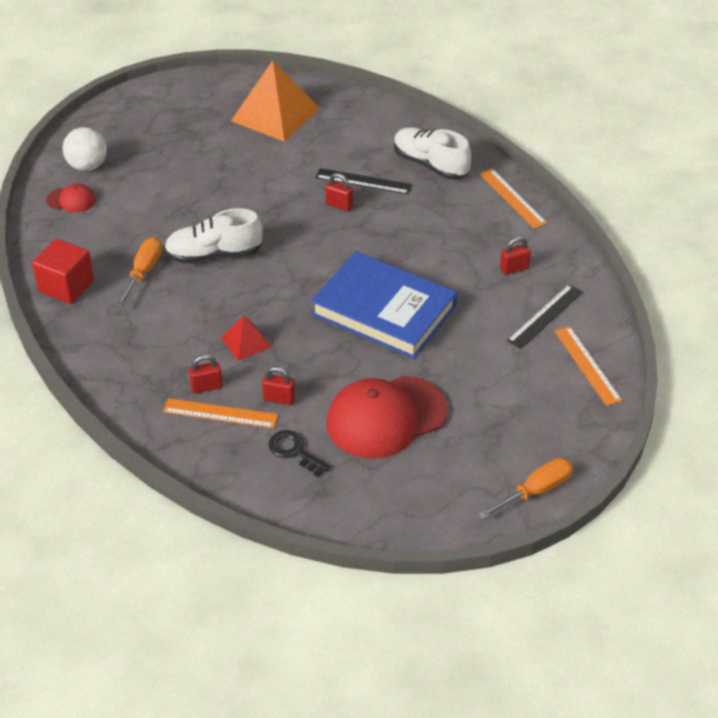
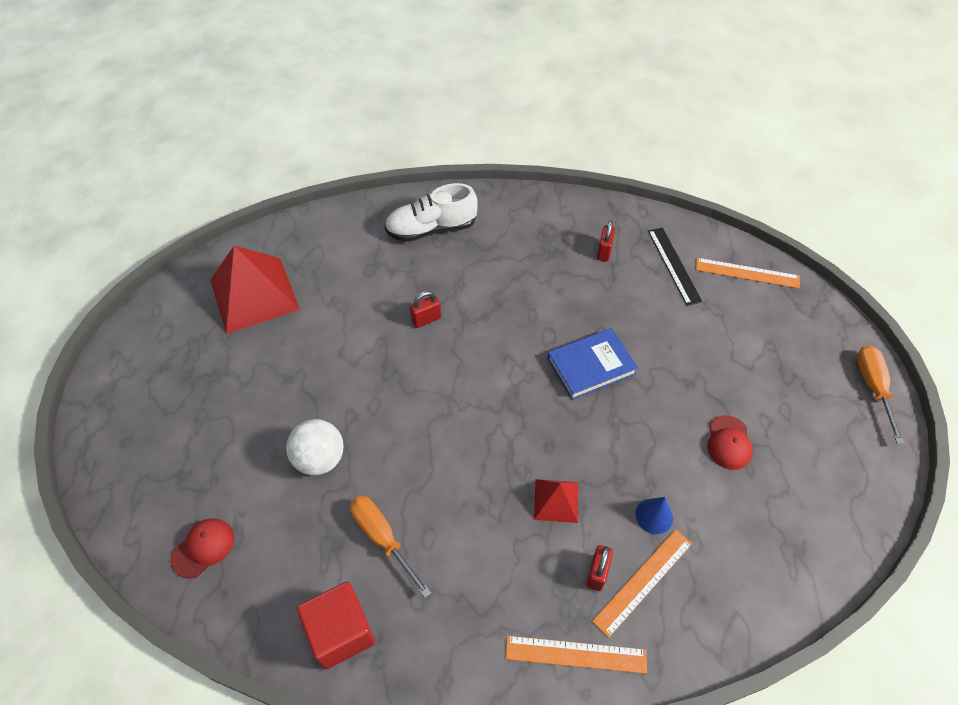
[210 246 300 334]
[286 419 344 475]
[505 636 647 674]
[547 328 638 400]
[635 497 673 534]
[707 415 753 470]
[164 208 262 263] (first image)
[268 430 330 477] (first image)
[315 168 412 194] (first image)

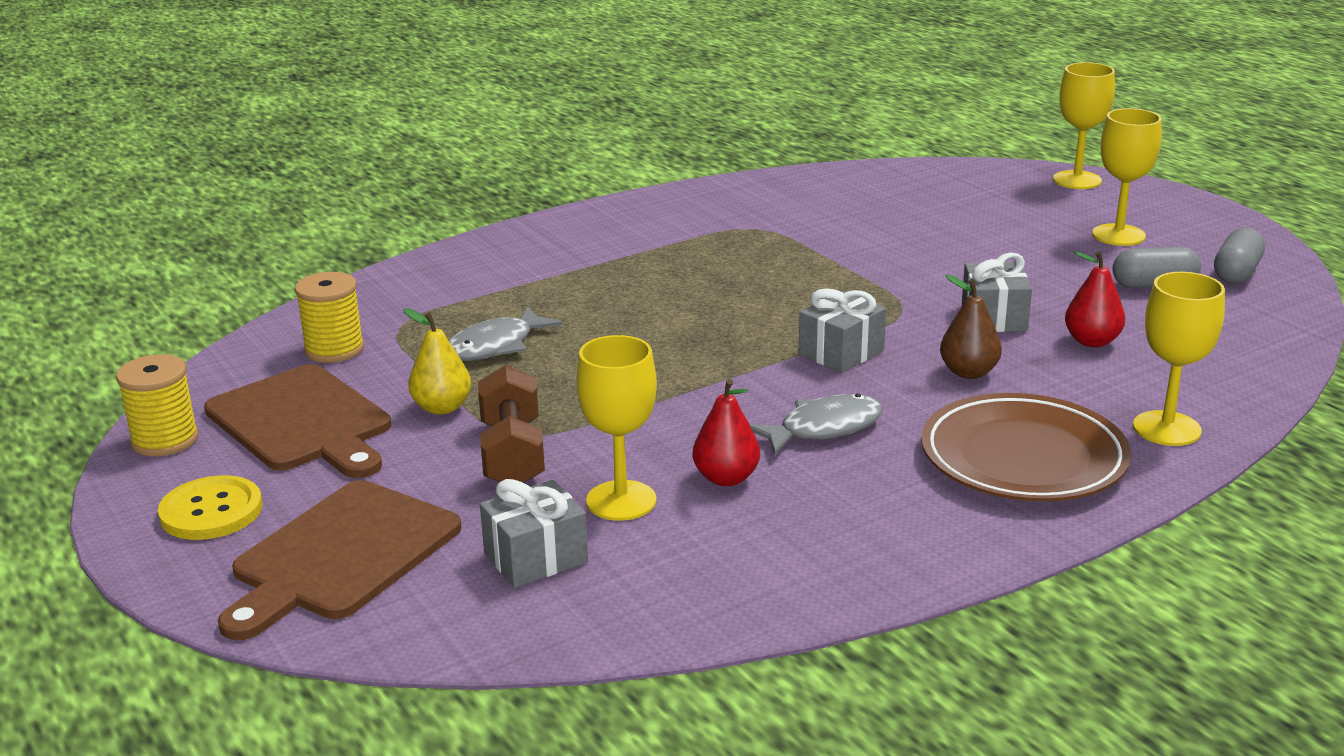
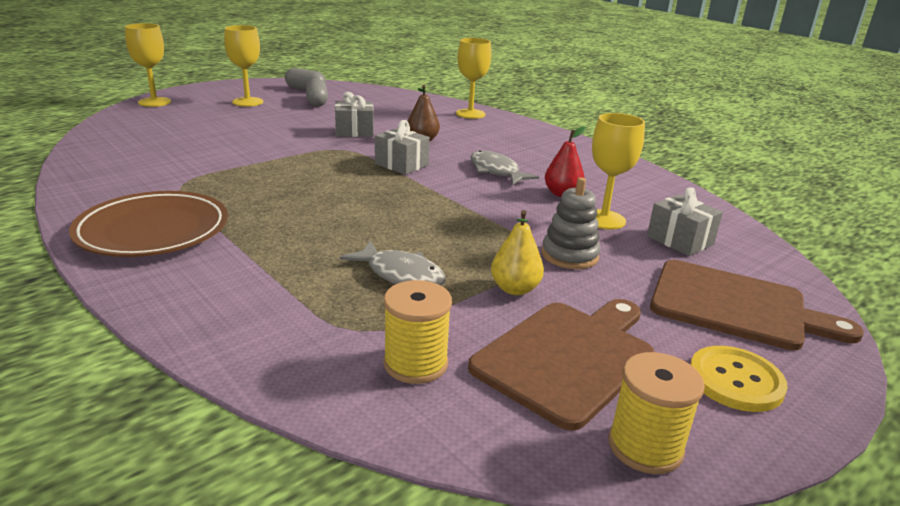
[69 191 228 257]
[542 177 601 269]
[1065 251 1125 347] (first image)

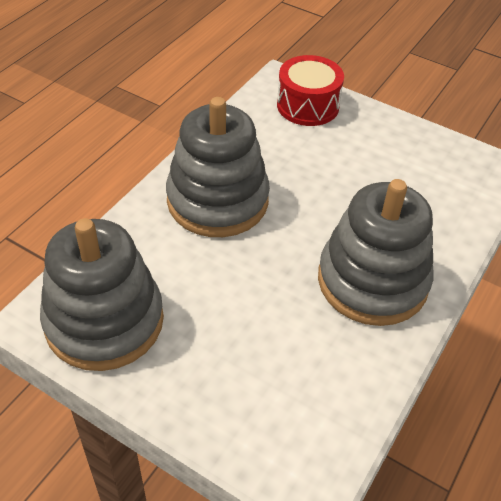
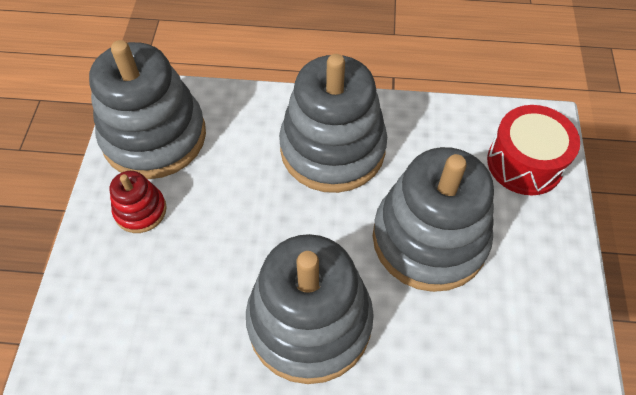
[110 171 167 233]
[373 147 494 292]

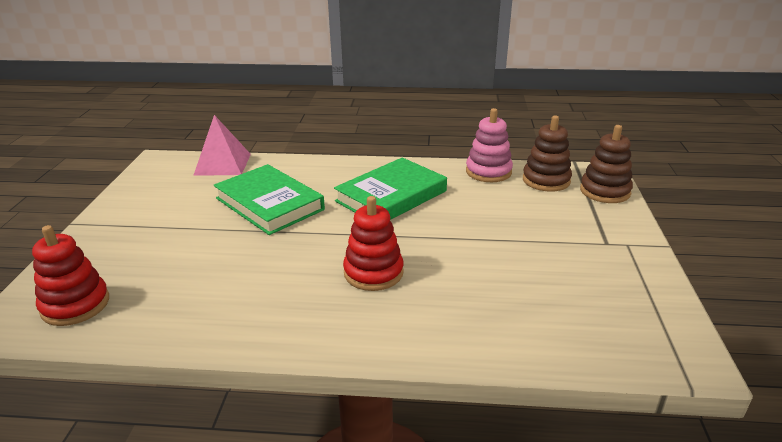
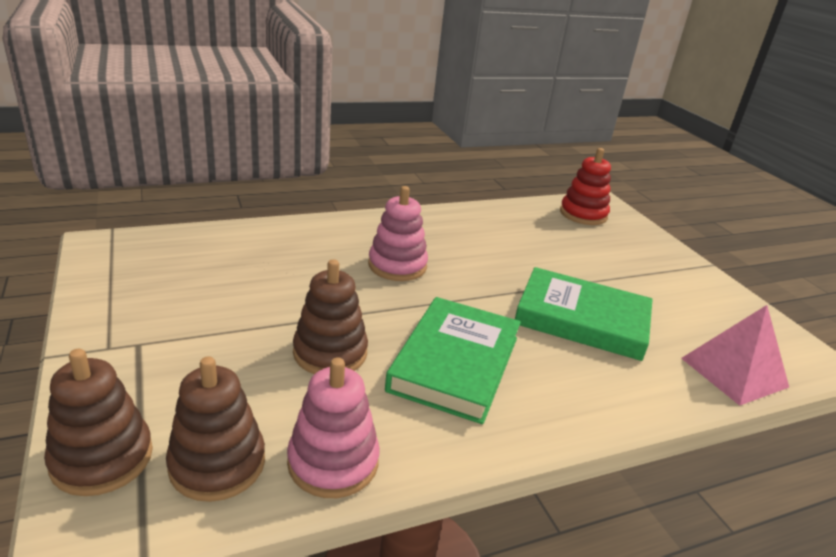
[293 259 368 374]
[368 186 428 281]

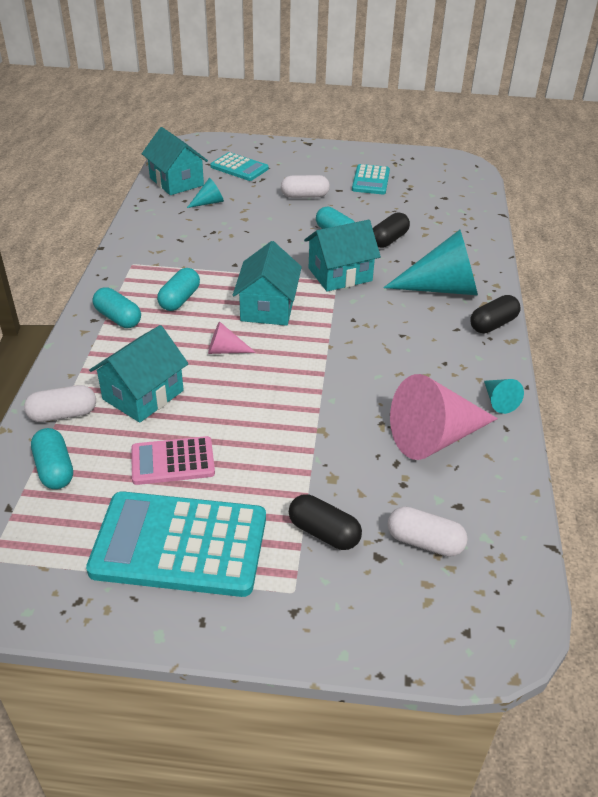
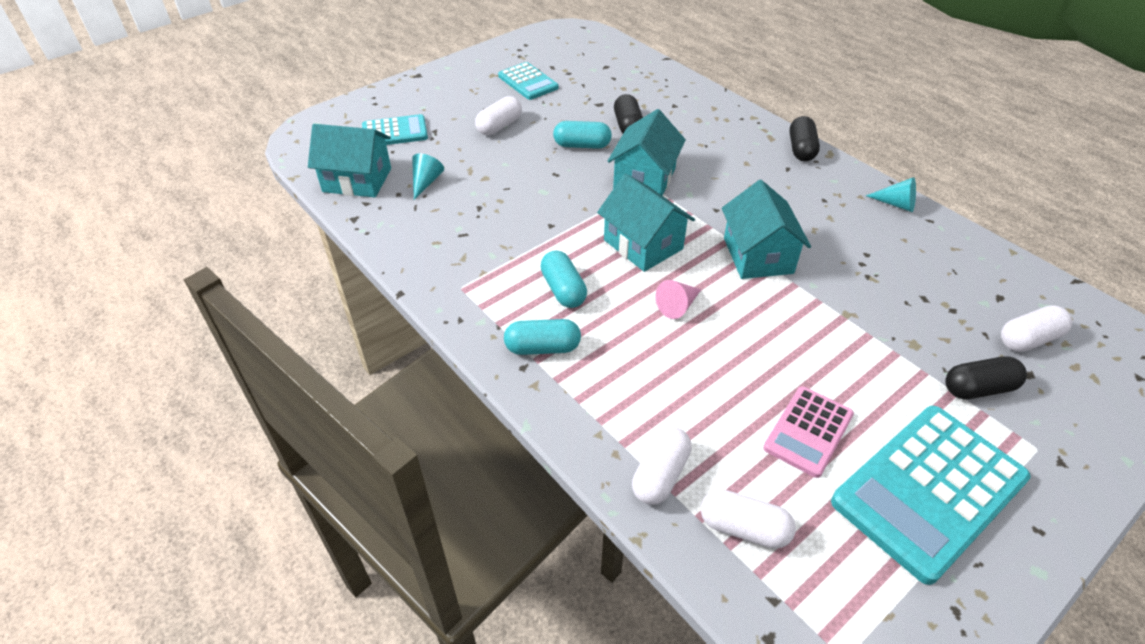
[701 489 796 549]
[722 180 811 279]
[383 230 478 295] (first image)
[390 374 498 460] (first image)

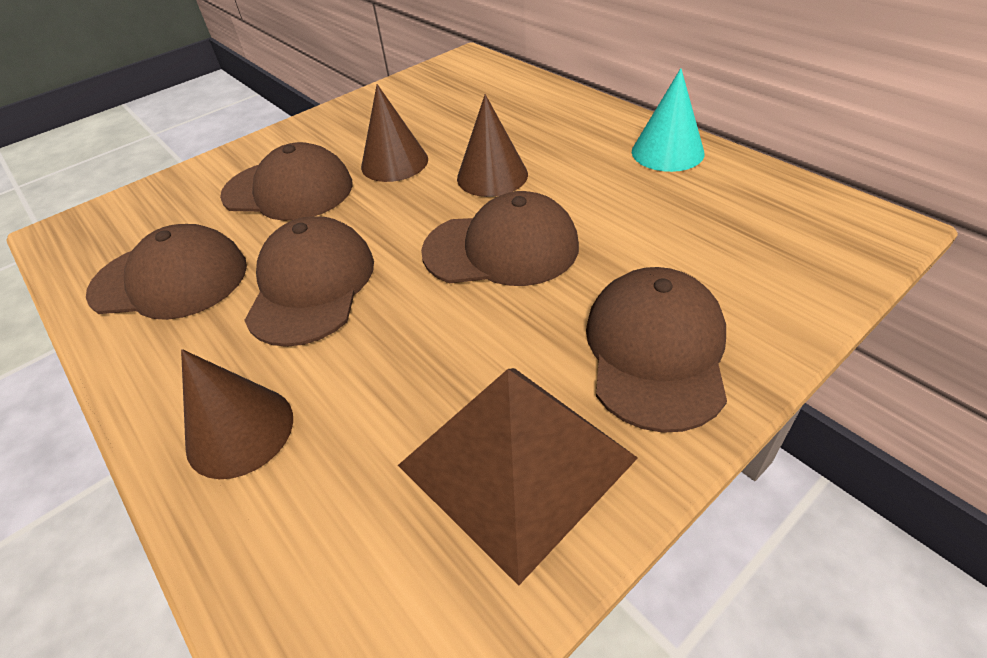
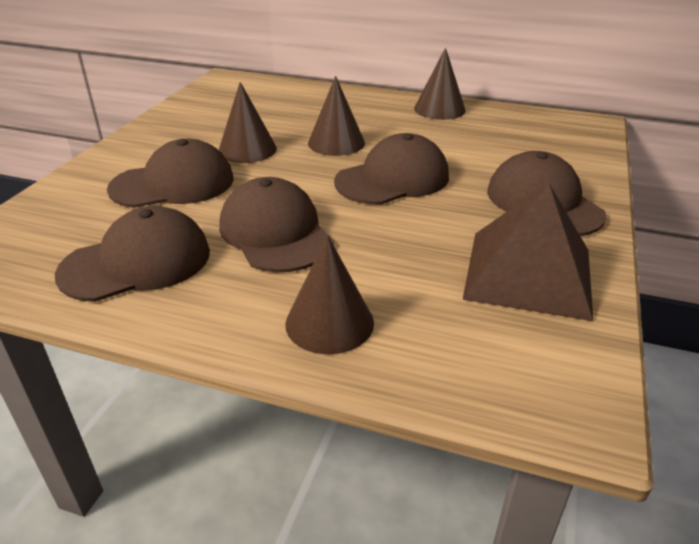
[414 48 466 120]

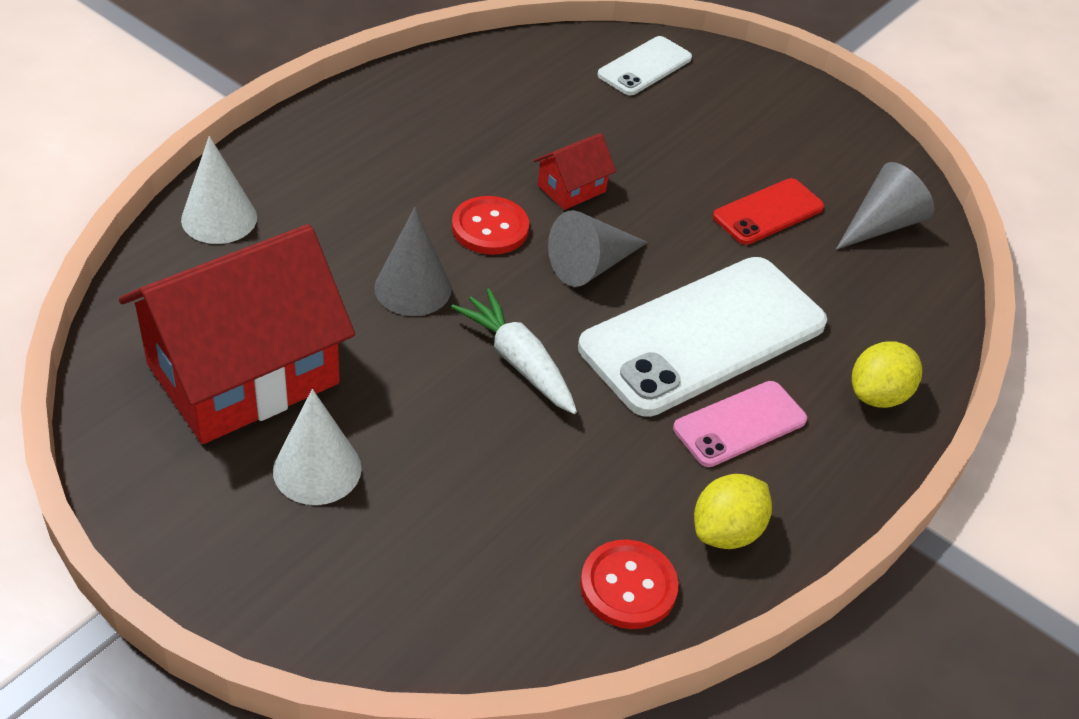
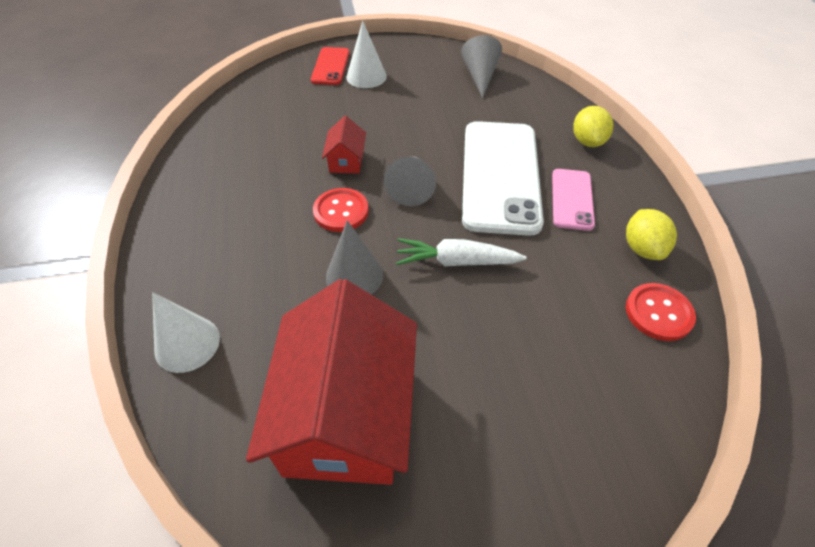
[311 47 350 85]
[346 21 387 88]
[598 36 692 95] (first image)

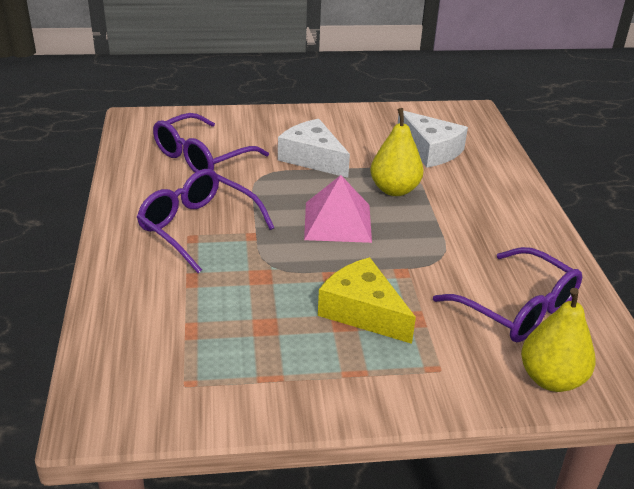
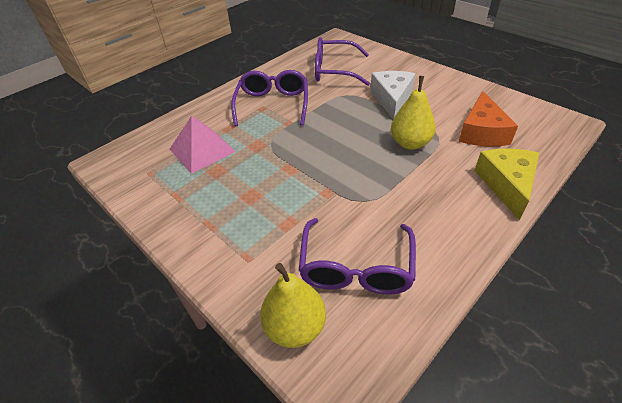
[170 116 236 174]
[458 91 518 147]
[474 148 539 220]

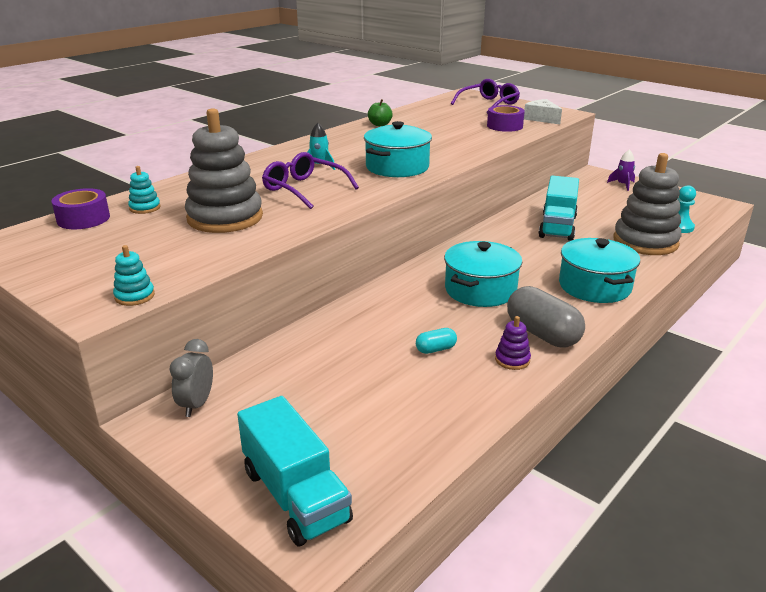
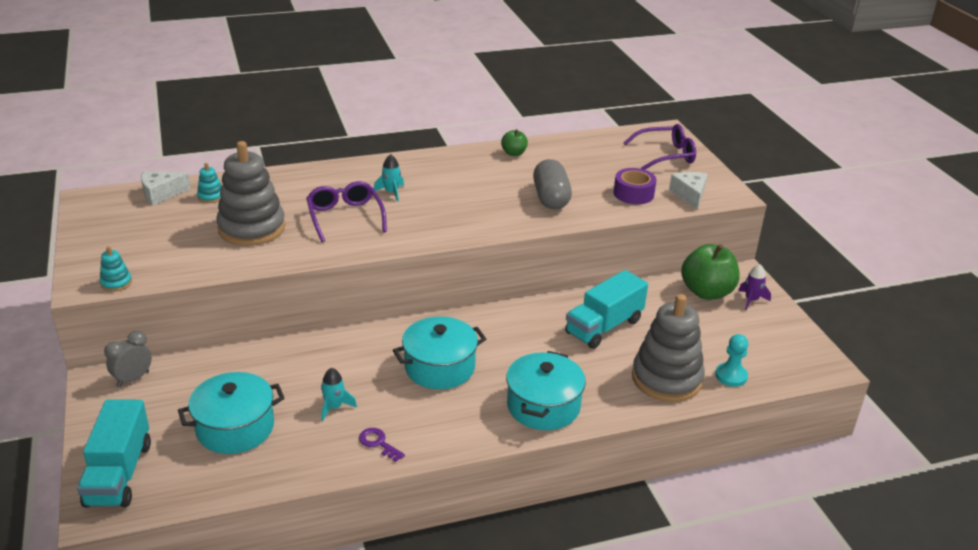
[141 171 191 205]
[178 372 285 454]
[321 368 357 421]
[359 428 405 462]
[533 159 572 210]
[681 244 740 300]

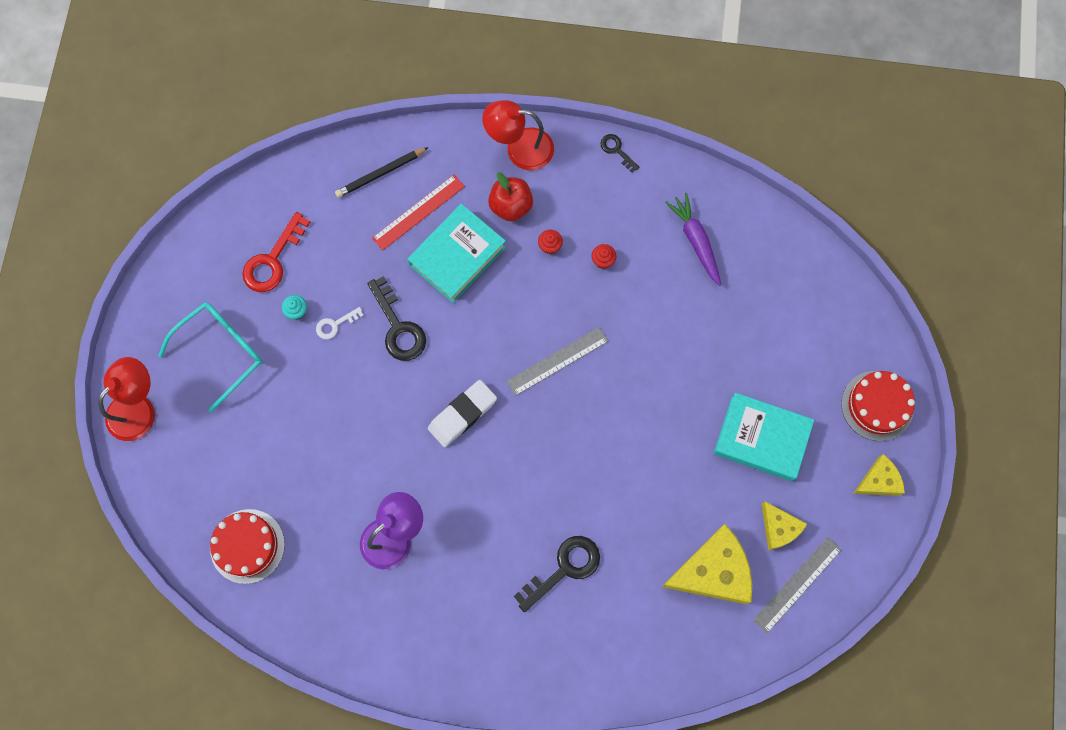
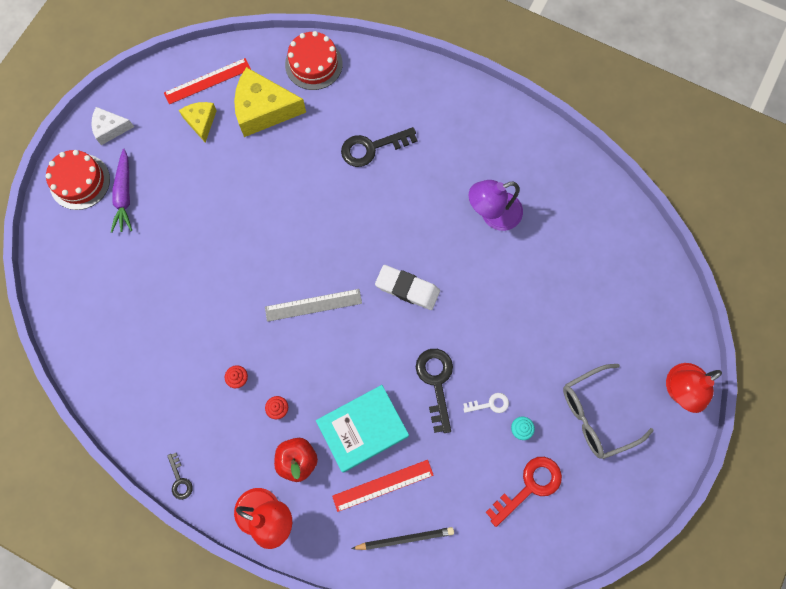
[92 107 134 145]
[111 149 132 233]
[164 58 251 104]
[285 31 343 90]
[375 265 440 310]
[563 364 654 459]
[714 393 814 481] (first image)

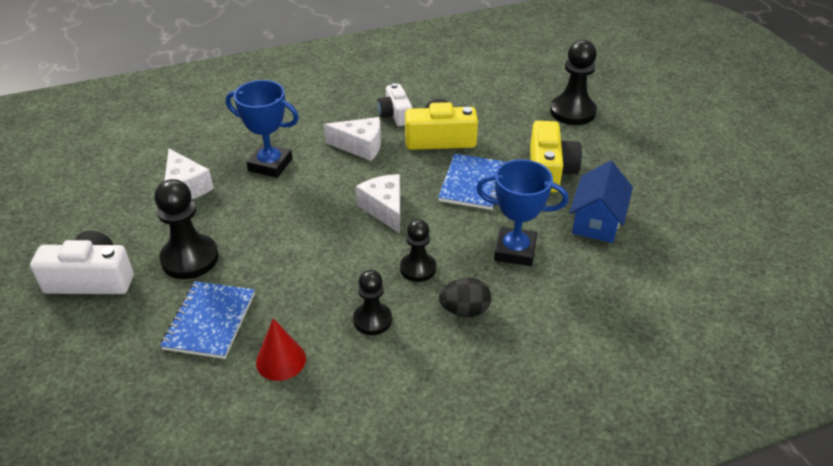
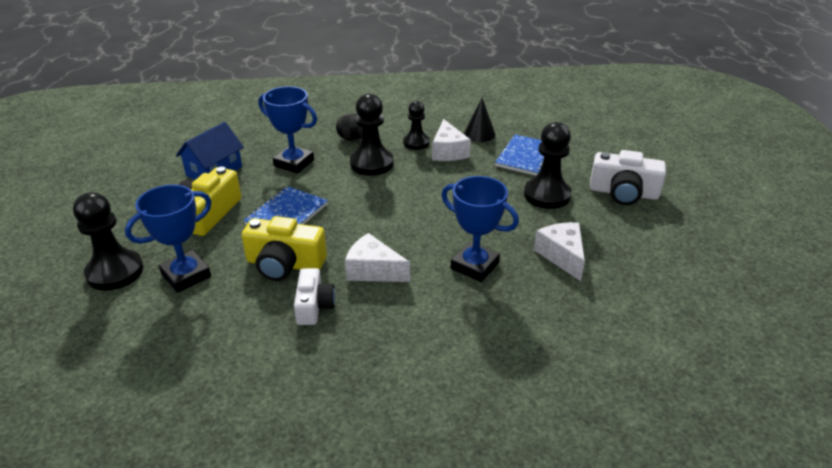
[125 185 212 293]
[350 94 393 176]
[432 119 471 161]
[464 98 495 142]

